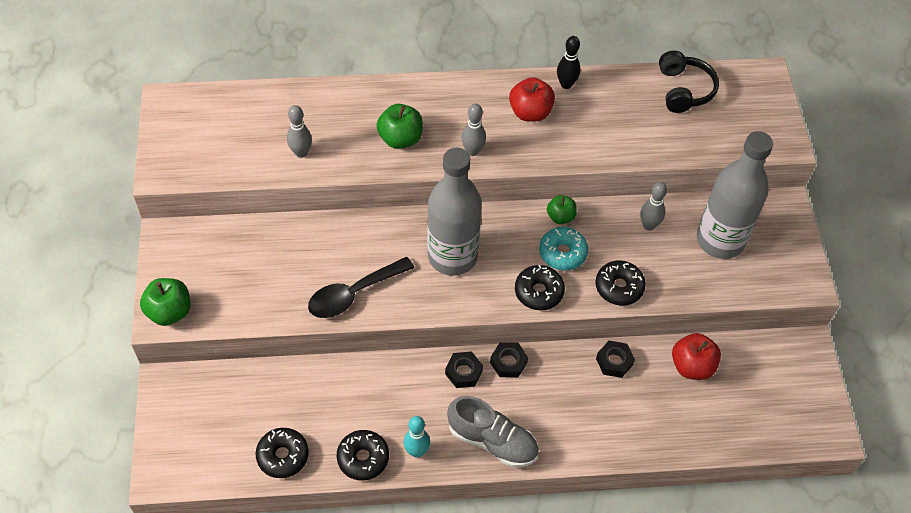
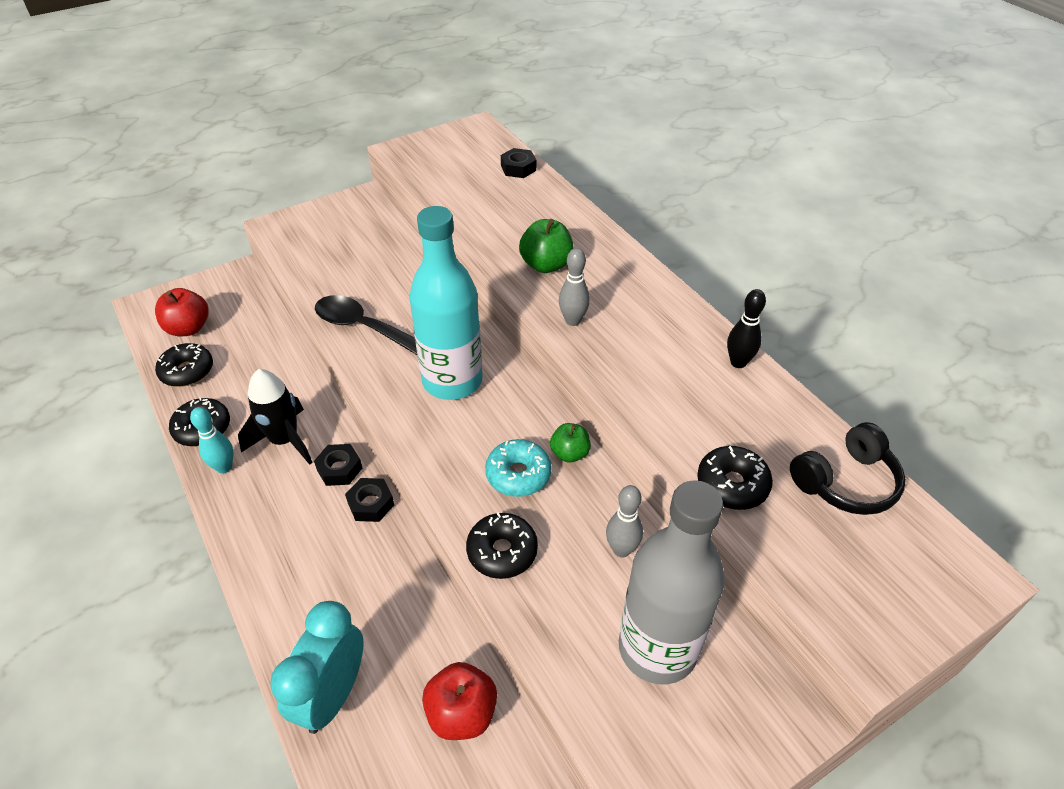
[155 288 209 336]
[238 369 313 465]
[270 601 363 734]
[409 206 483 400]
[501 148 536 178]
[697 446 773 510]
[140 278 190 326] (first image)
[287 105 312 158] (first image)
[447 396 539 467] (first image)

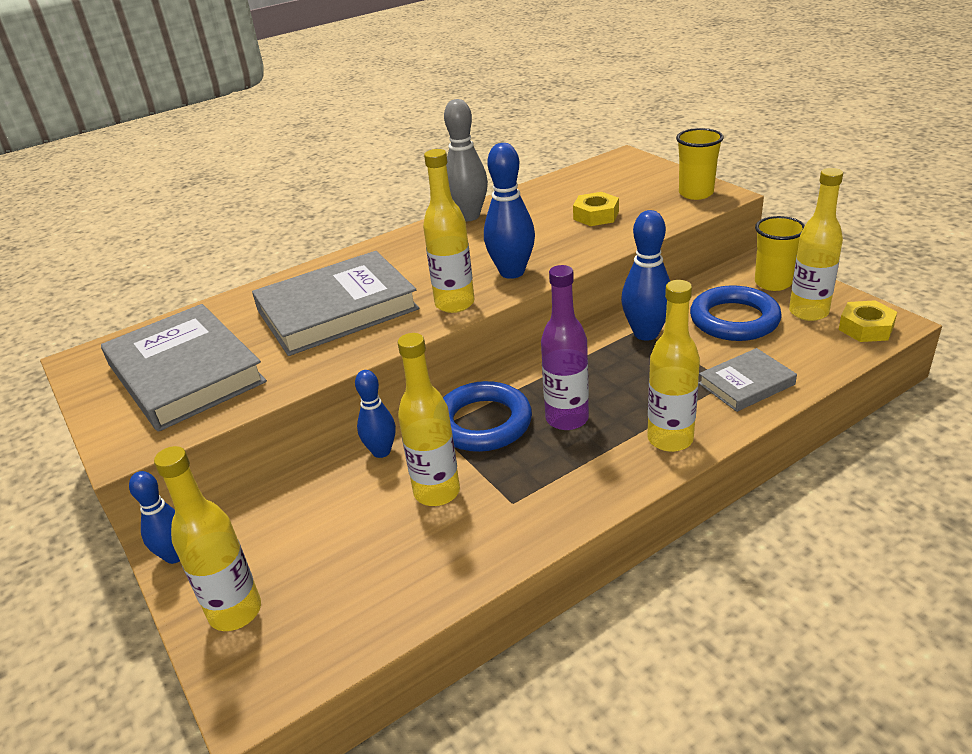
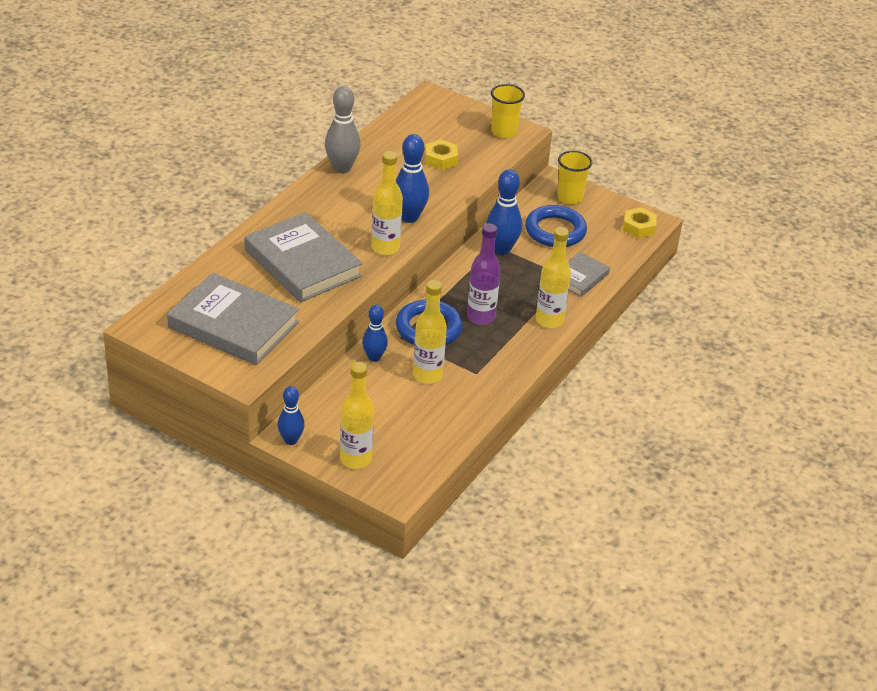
[244 212 363 302]
[789 168 843 321] (first image)

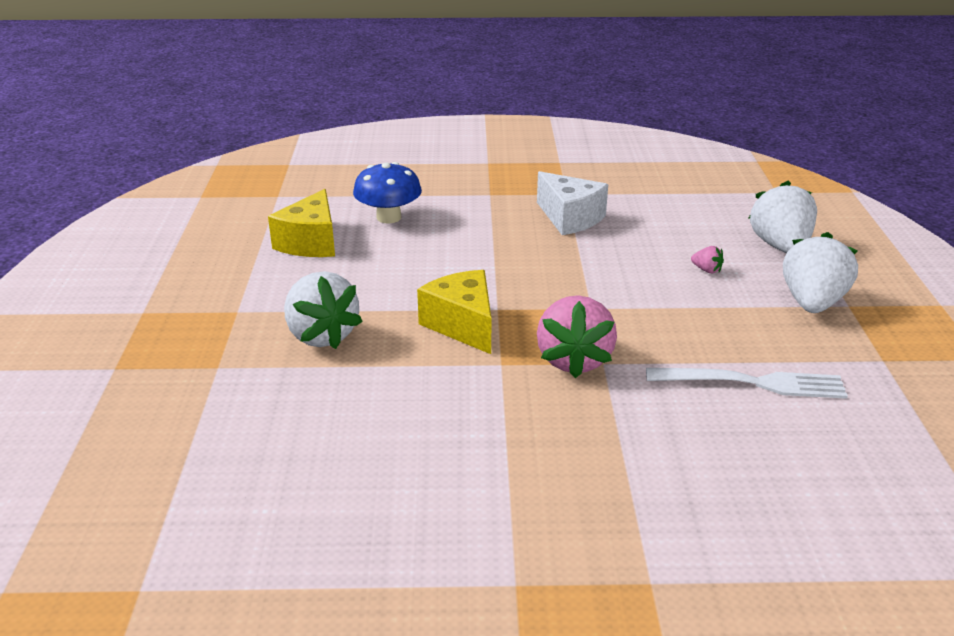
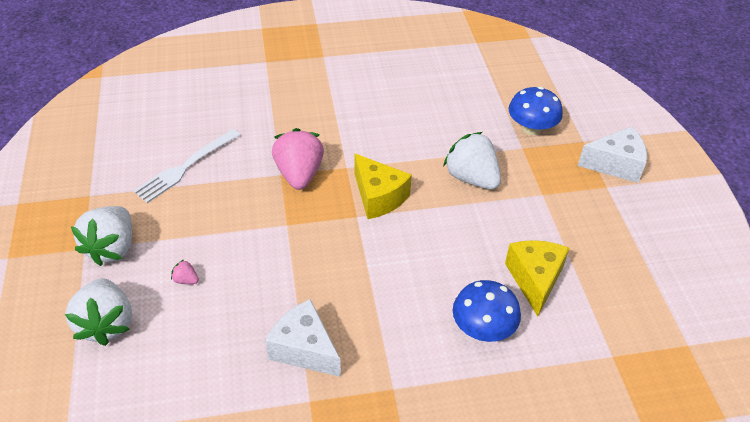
[133 129 240 203]
[509 87 563 135]
[578 127 647 183]

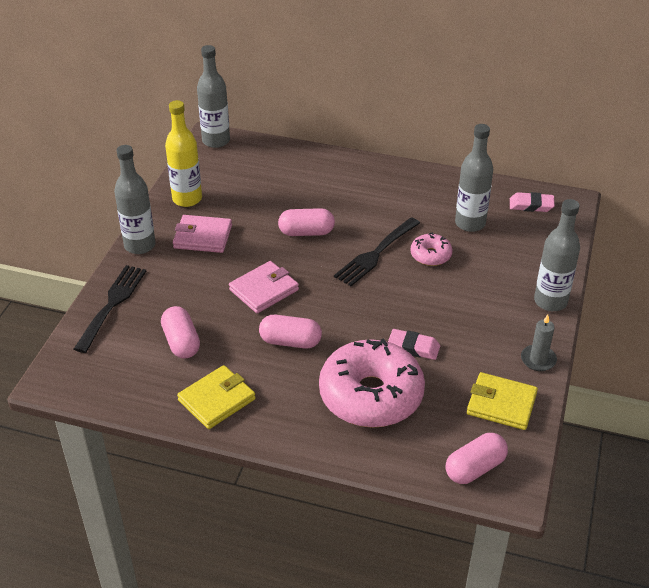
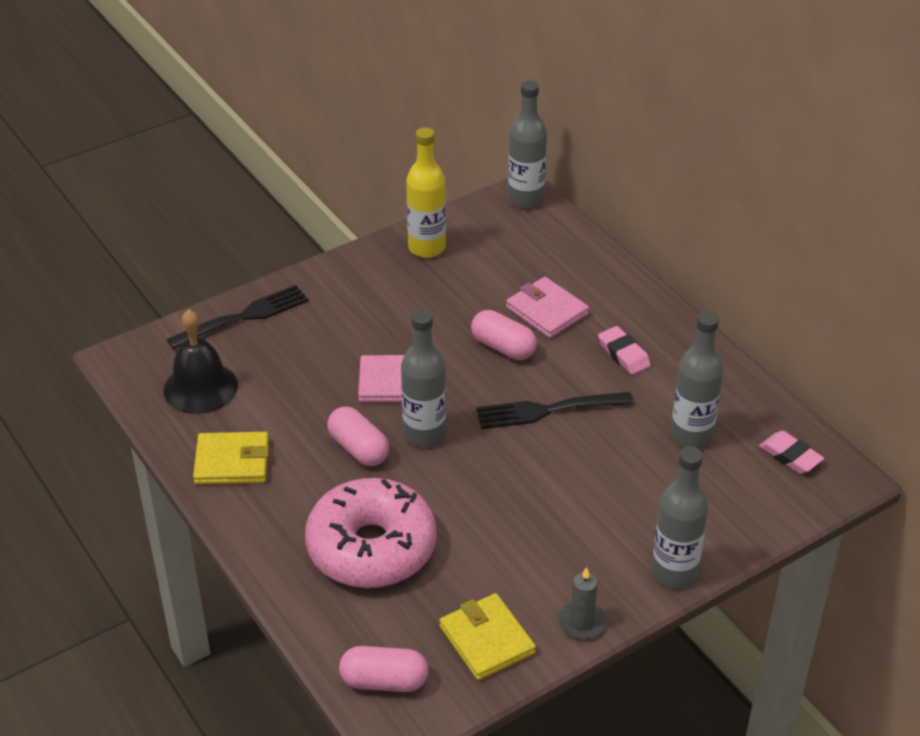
[163 309 238 414]
[401 310 446 447]
[506 277 589 338]
[598 326 651 375]
[161 306 200 359] (first image)
[410 232 453 266] (first image)

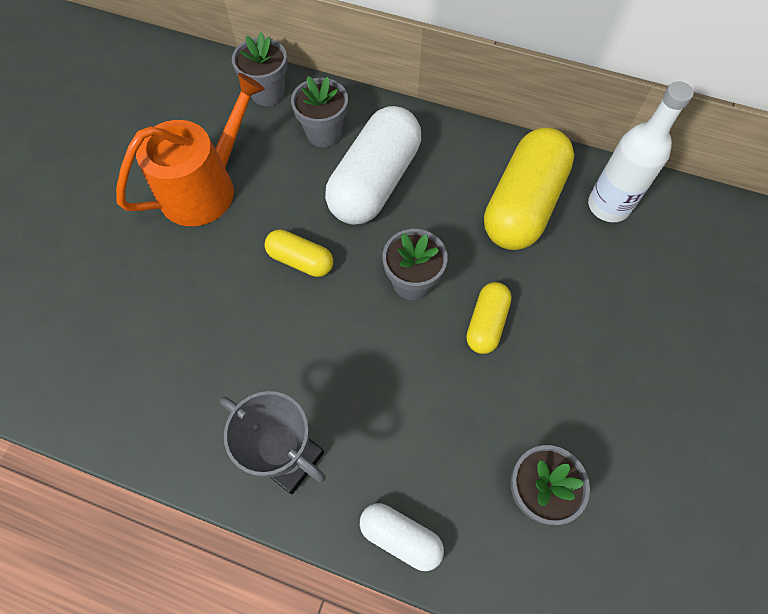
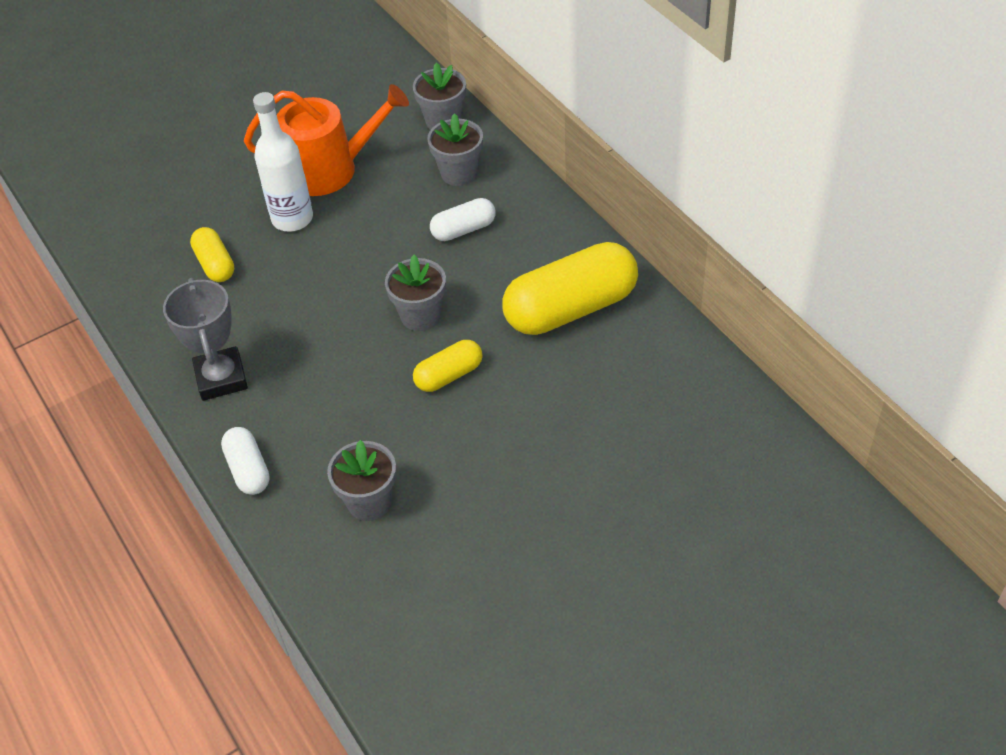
[190 227 234 282]
[253 92 313 232]
[430 198 496 241]

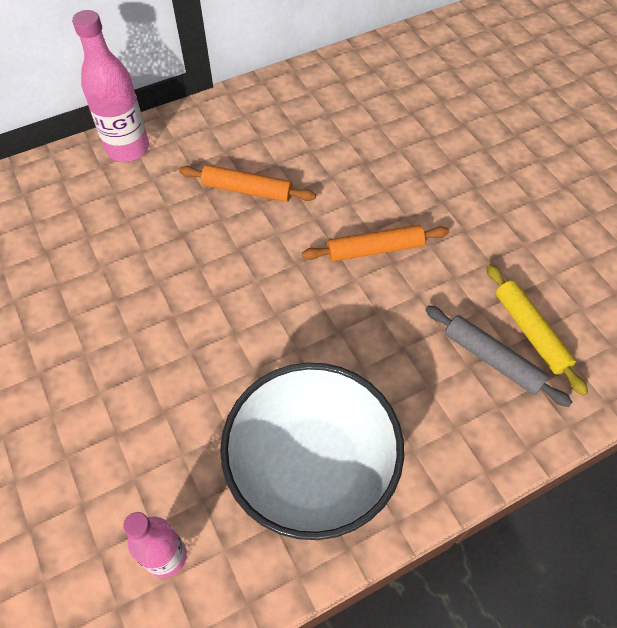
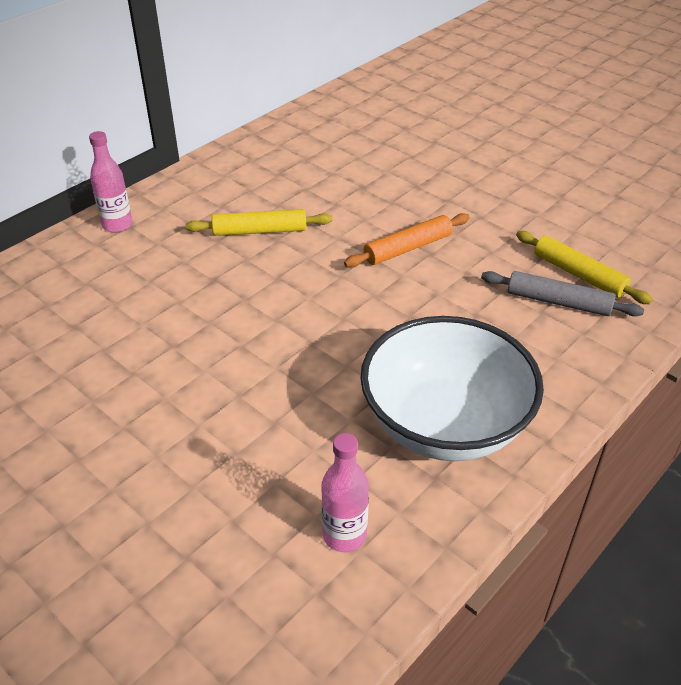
[89 131 133 233]
[186 209 332 236]

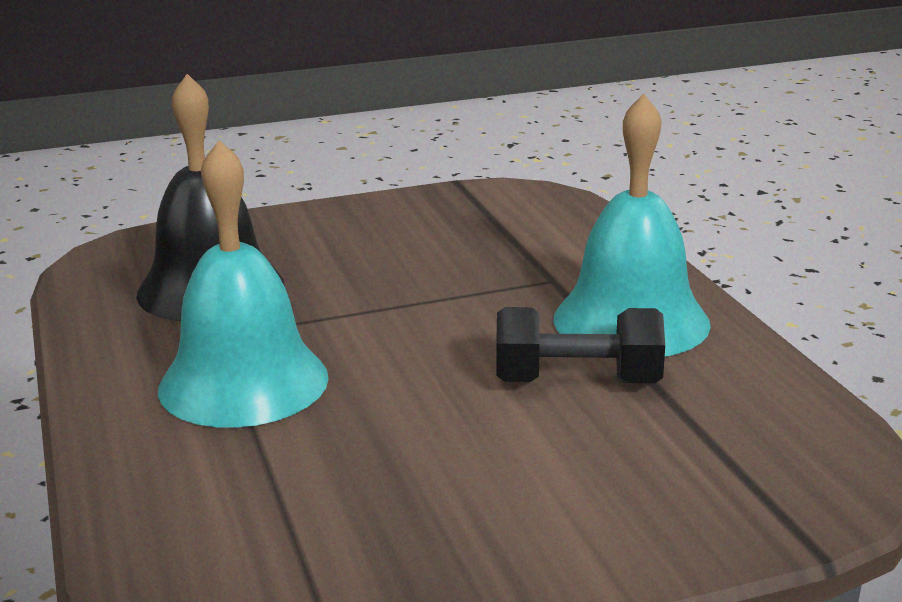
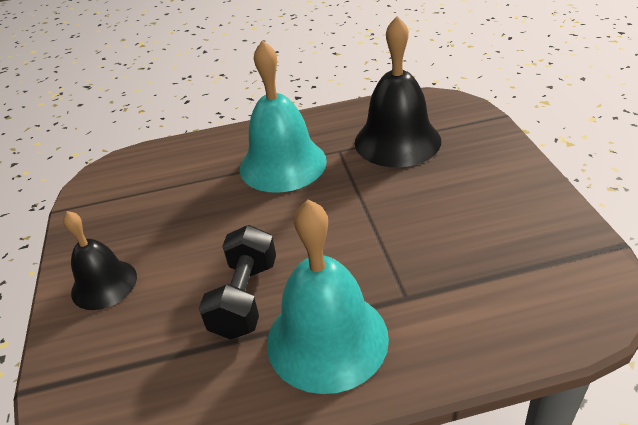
[63 211 137 310]

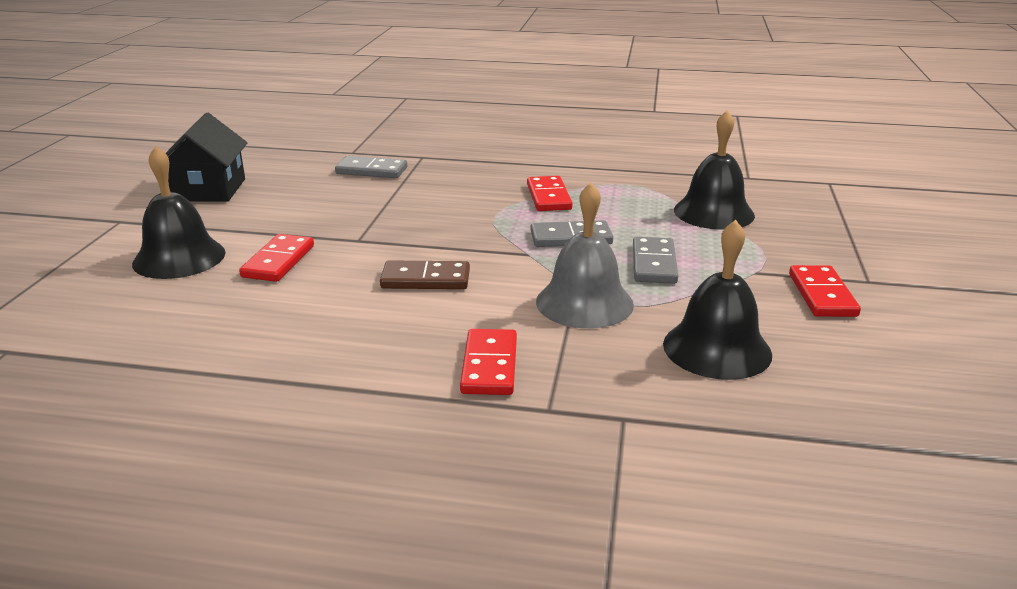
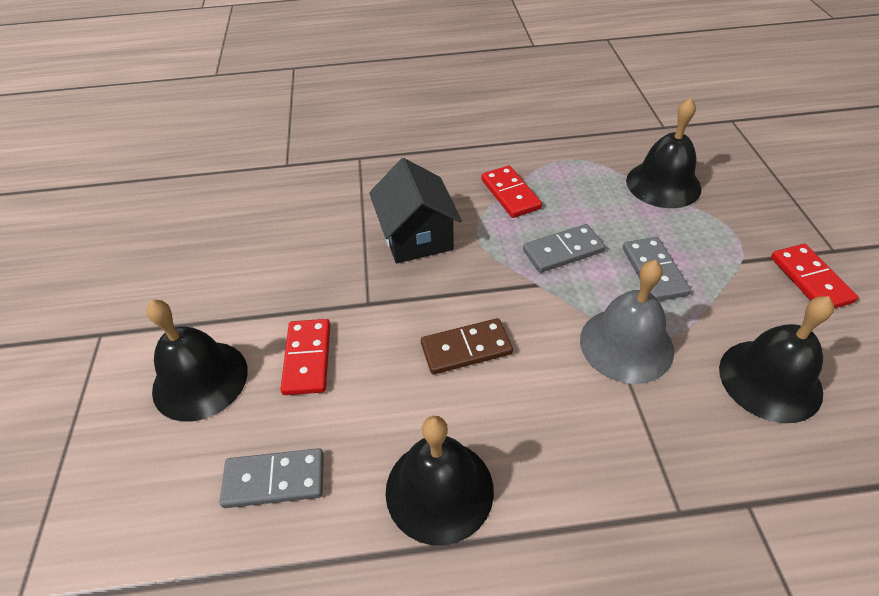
[219 448 324 508]
[369 158 462 264]
[386 416 494 545]
[460 329 517 395] (first image)

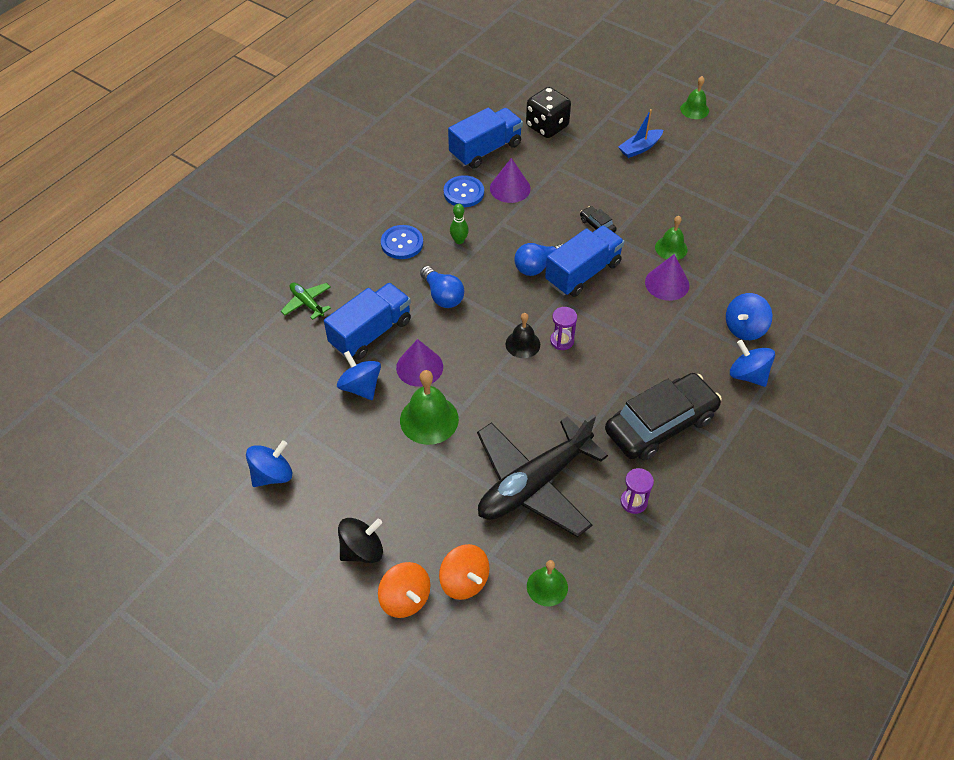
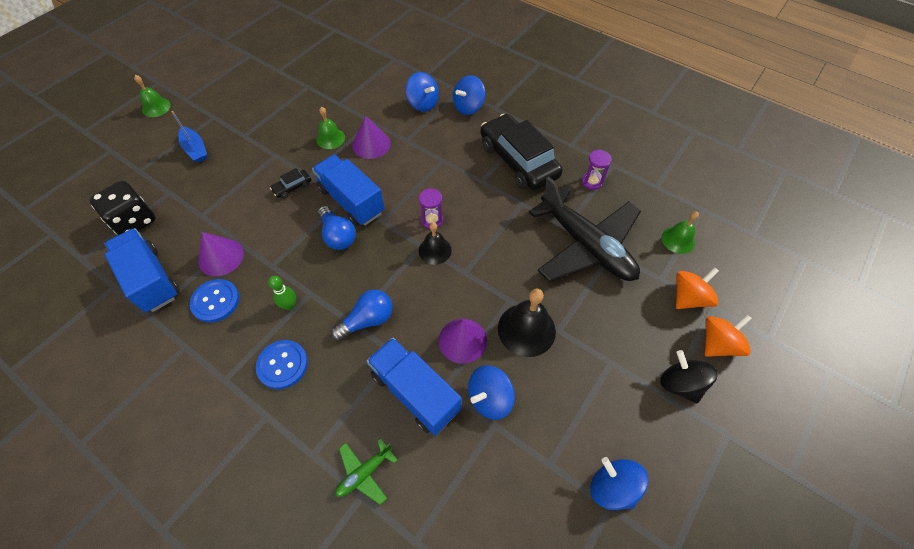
[498 289 556 357]

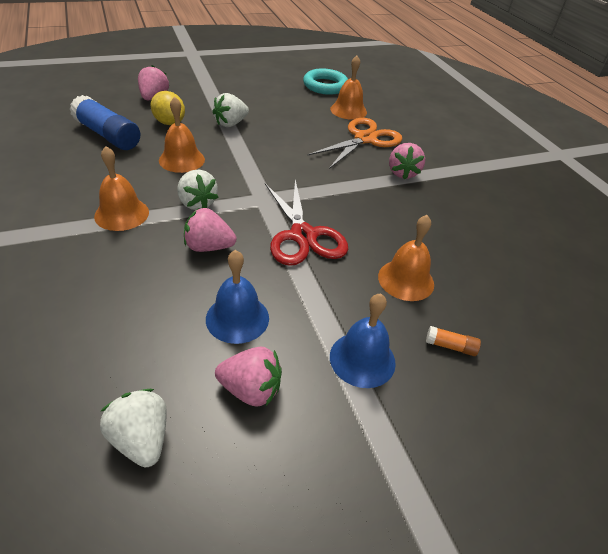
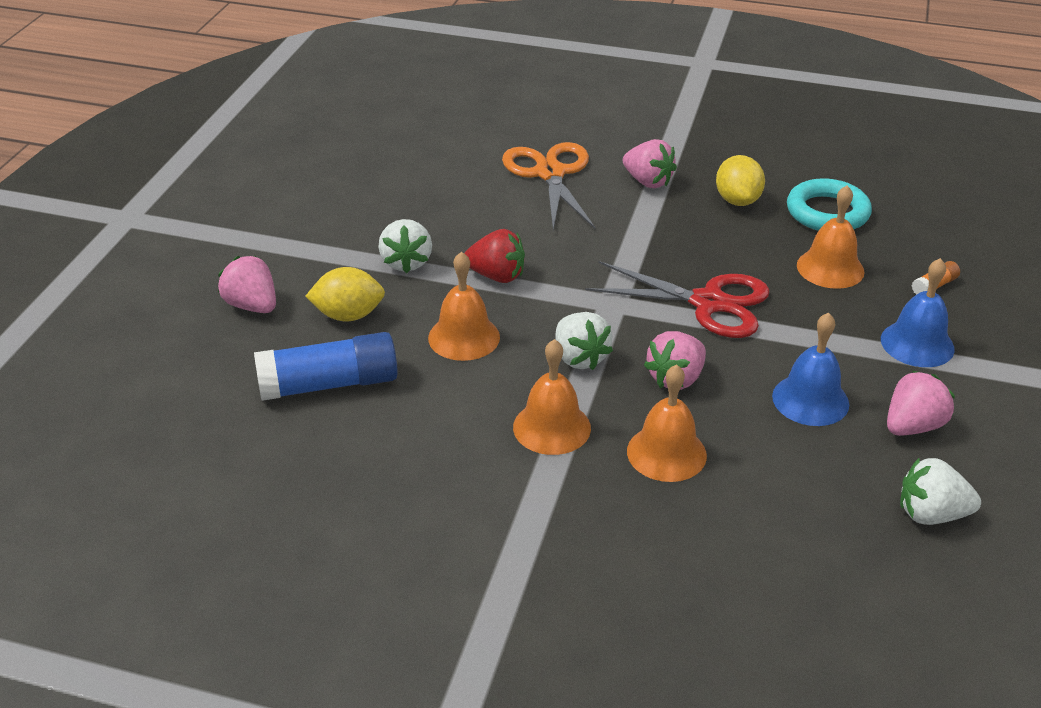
[464 229 525 283]
[555 312 613 370]
[627 364 707 482]
[716 155 765 206]
[787 178 872 231]

